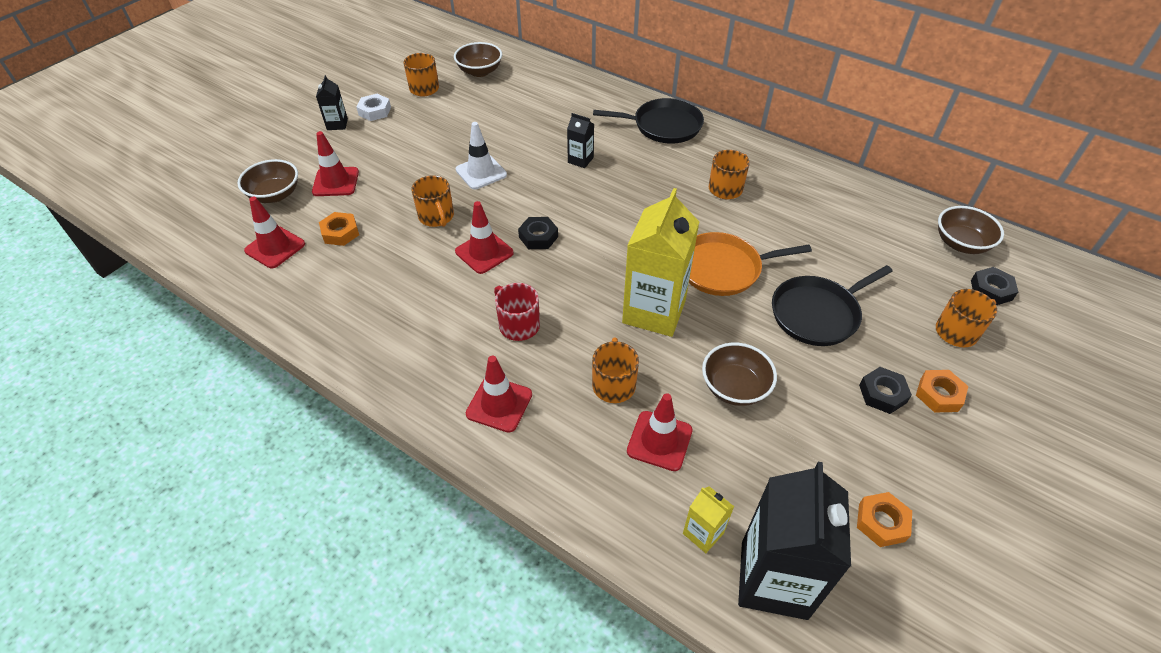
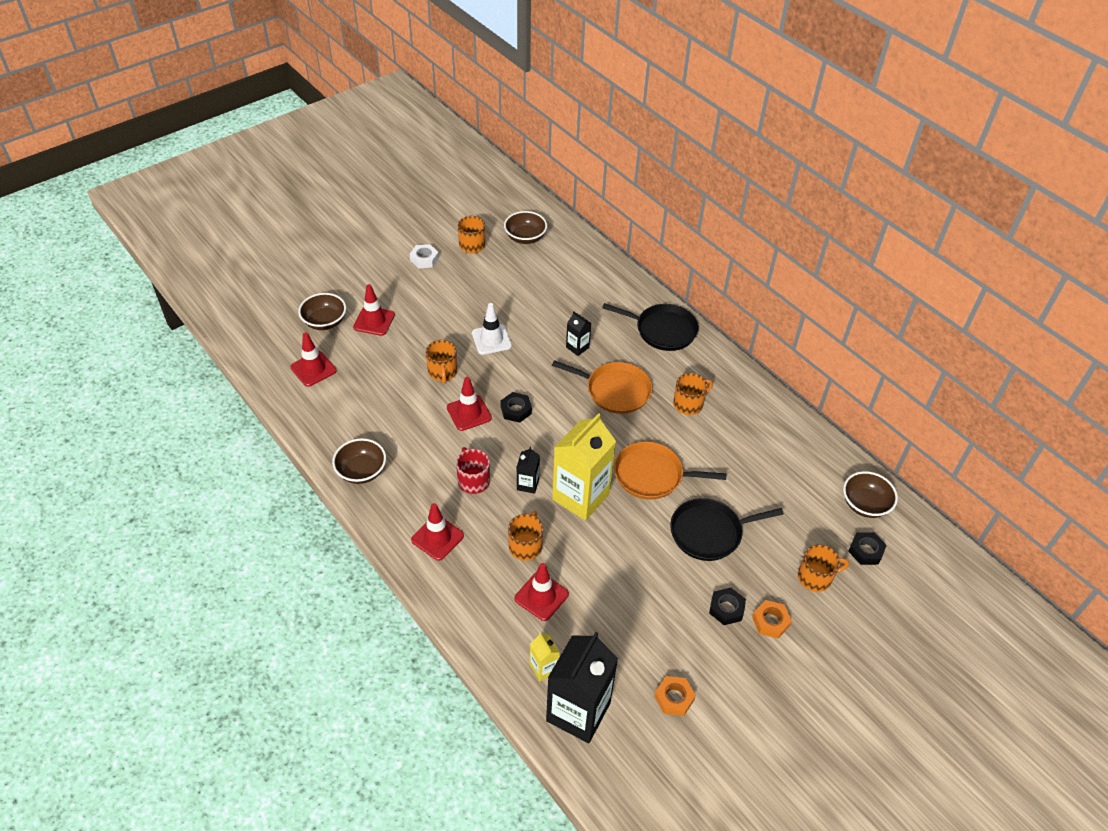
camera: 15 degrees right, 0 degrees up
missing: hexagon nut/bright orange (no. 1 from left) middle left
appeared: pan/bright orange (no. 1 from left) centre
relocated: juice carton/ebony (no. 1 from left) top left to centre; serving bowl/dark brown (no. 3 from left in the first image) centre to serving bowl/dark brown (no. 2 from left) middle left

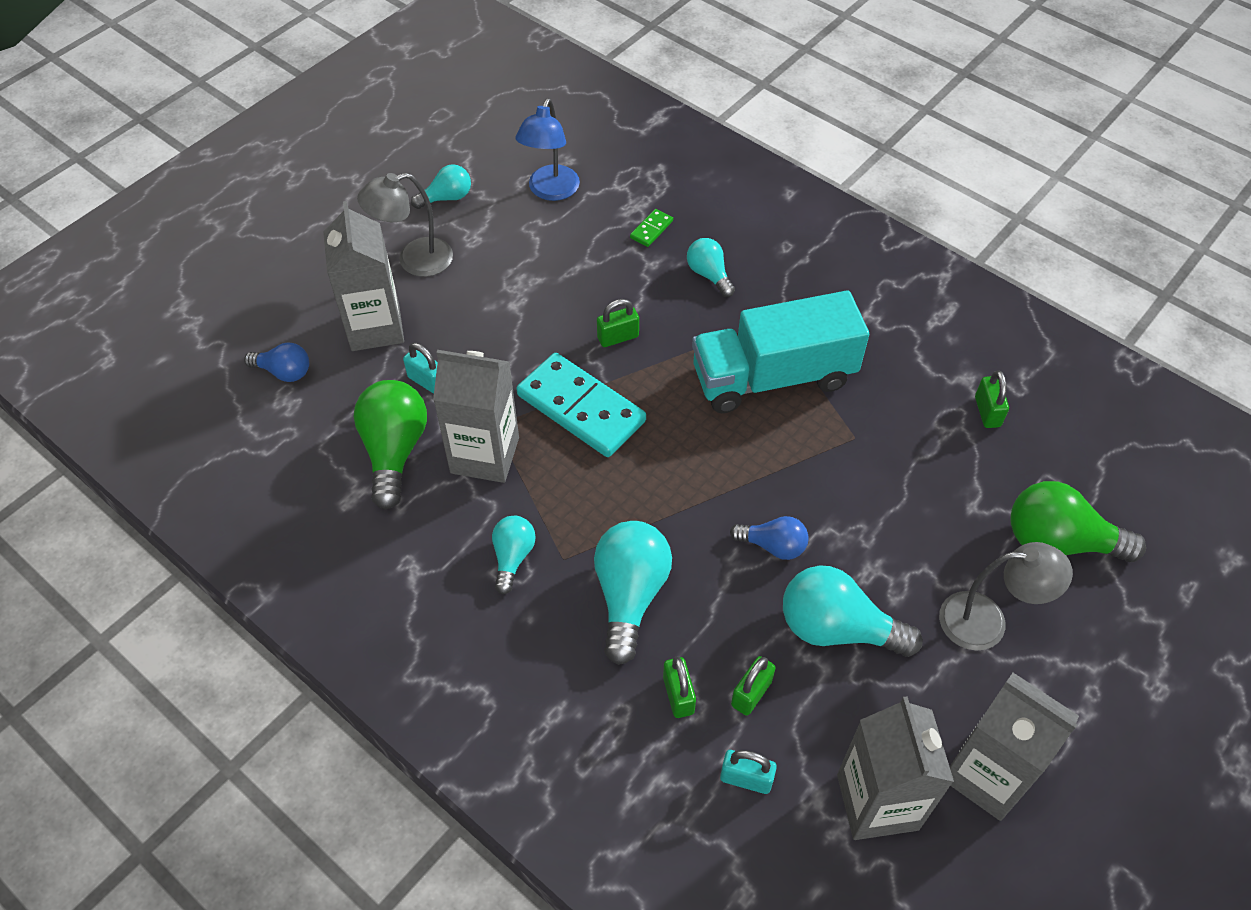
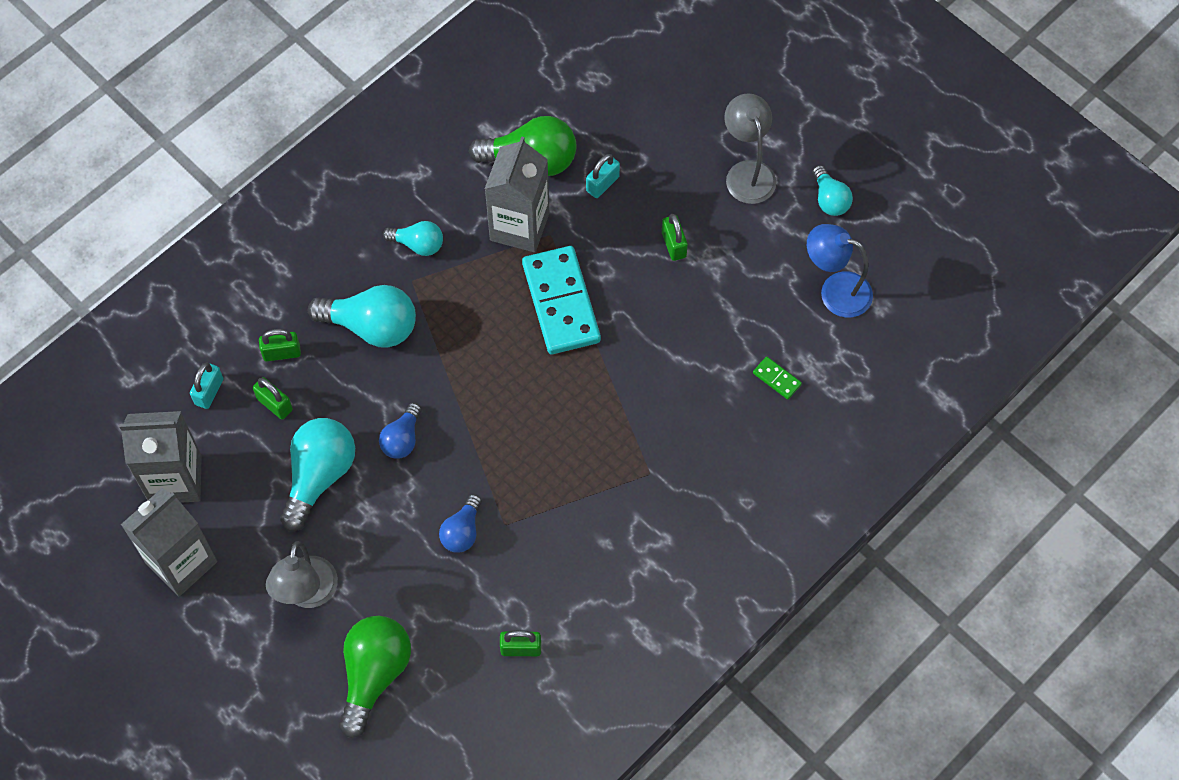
camera: 95 degrees right, 10 degrees up
missing: juice carton/grey (no. 1 from left) top left; light bulb/aqua (no. 4 from left) top centre; lorry/aqua centre
relocated: small lock/leaf-green (no. 1 from left in the first image) centre to small lock/leaf-green (no. 4 from left) top centre; light bulb/cobalt (no. 1 from left in the first image) middle left to light bulb/cobalt (no. 2 from left) bottom centre
spun: domino/aqua centre = centre 60 degrees counterclockwise

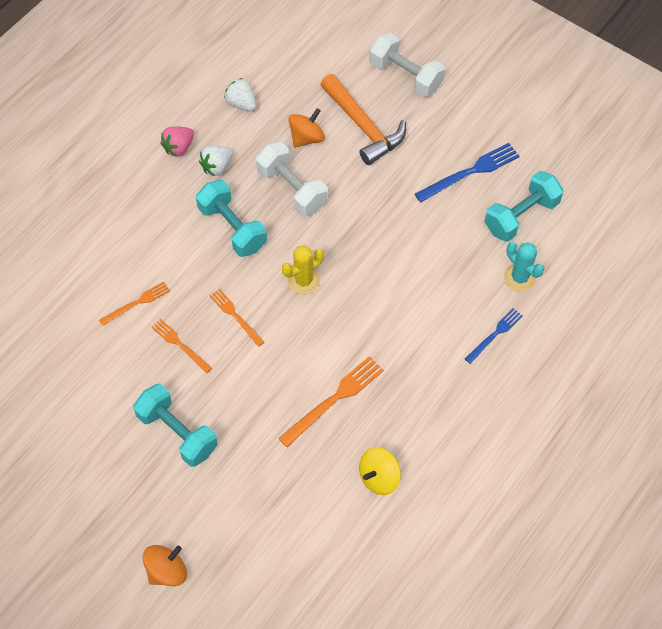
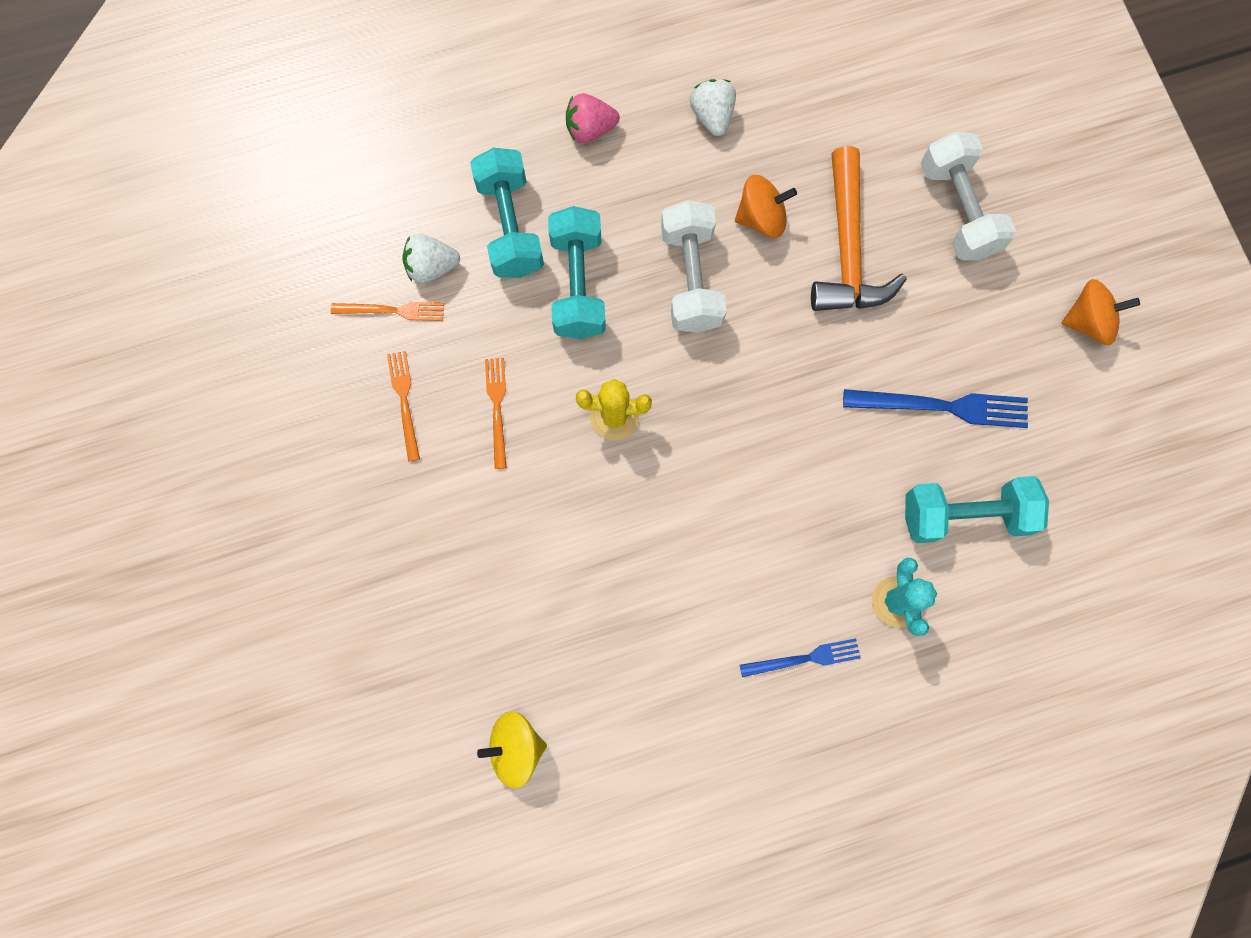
camera: 35 degrees right, 15 degrees up
missing: fork/bright orange (no. 4 from left) centre
relocated: strawberry/snow-white (no. 1 from left) top left to top centre; hand weight/aqua (no. 1 from left) bottom left to top centre; spinning top/bright orange (no. 1 from left in the first image) bottom left to spinning top/bright orange (no. 2 from left) top right

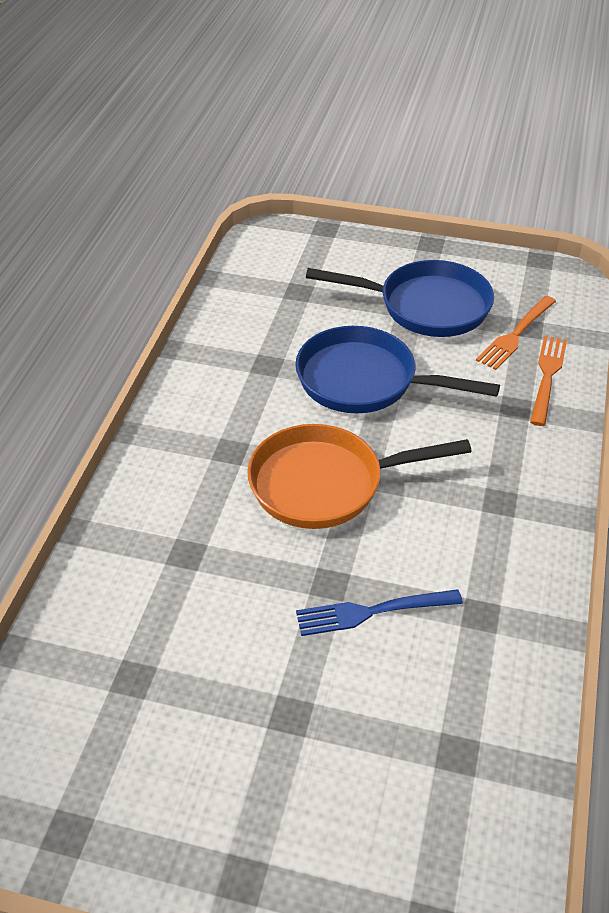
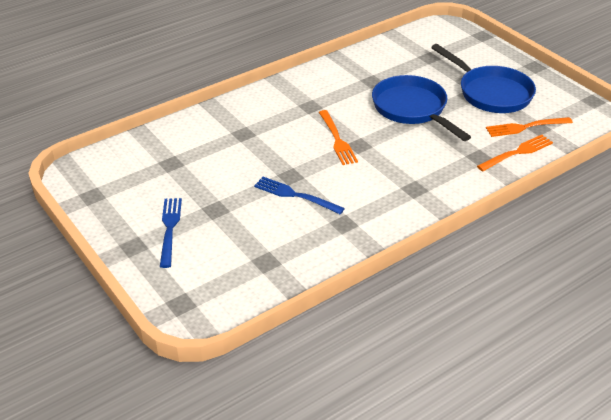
camera: 40 degrees right, 5 degrees down
appeared: fork/cobalt (no. 1 from left) middle left
exchanged: pan/bright orange centre to fork/bright orange (no. 1 from left) top centre

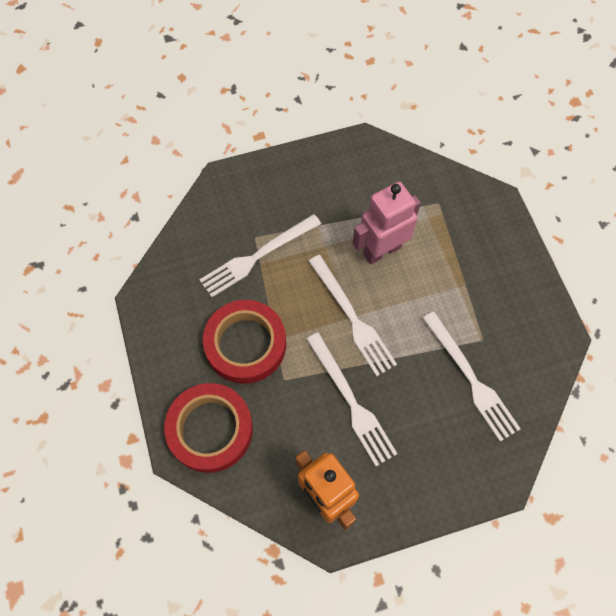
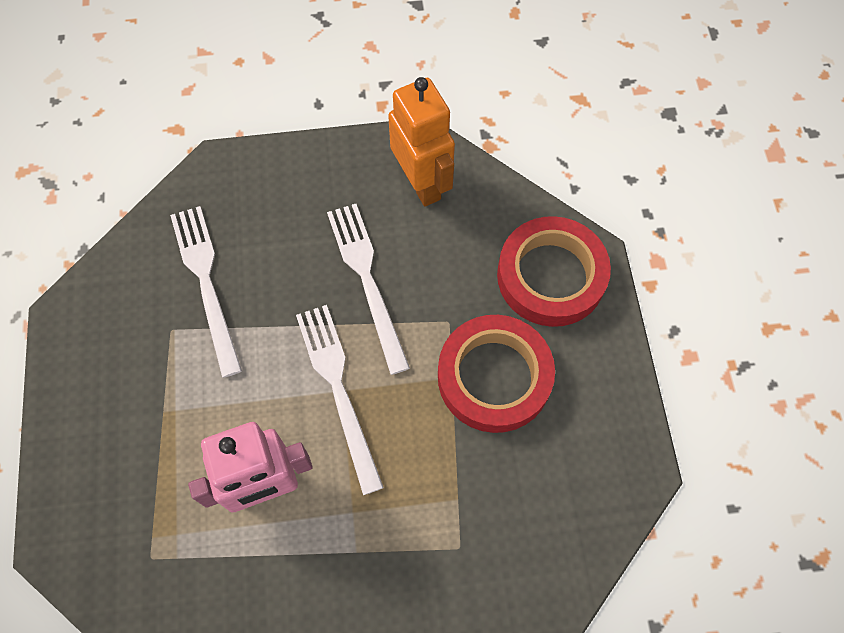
camera: 170 degrees left, 0 degrees up
missing: fork/snow-white (no. 1 from left) centre

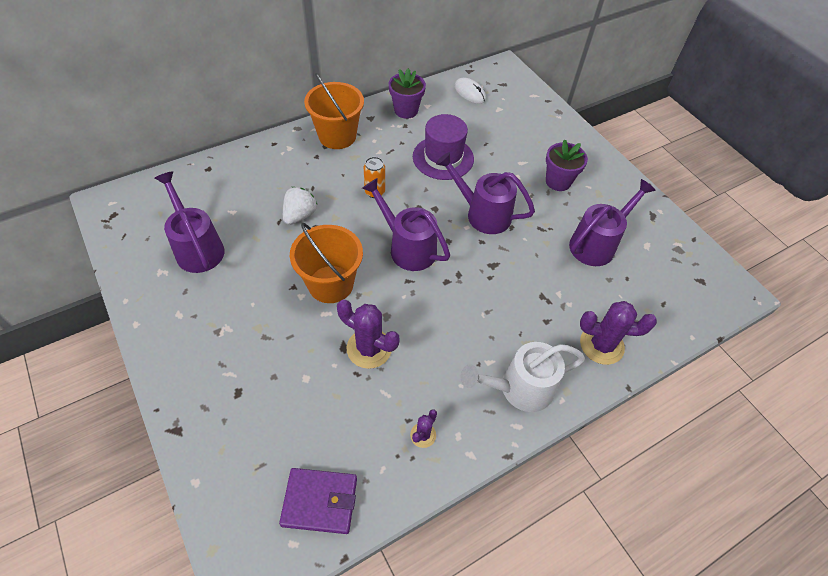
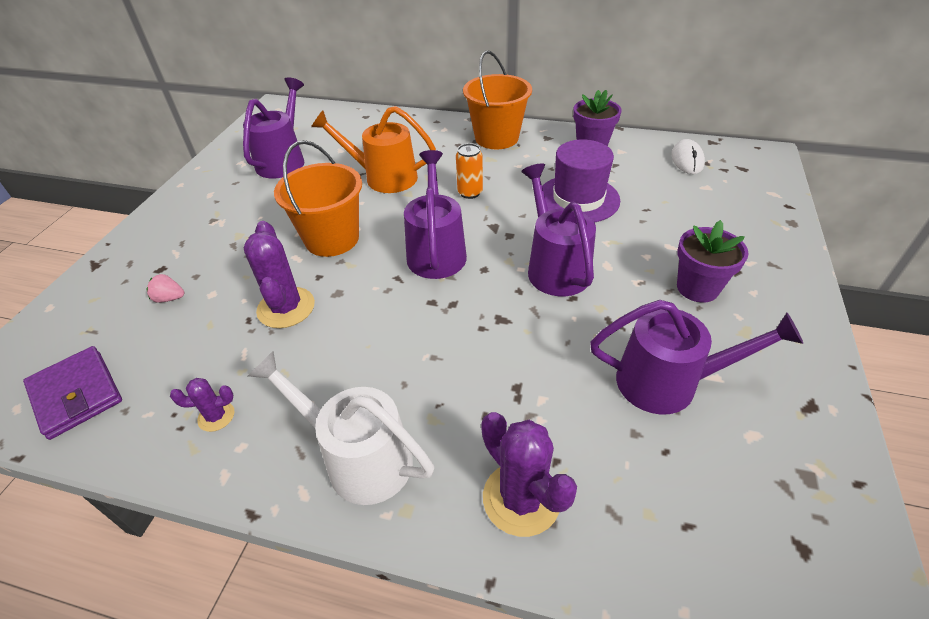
camera: 50 degrees right, 10 degrees down
appeared: strawberry/pink middle left
exchanged: strawberry/snow-white centre to watering can/bright orange top centre

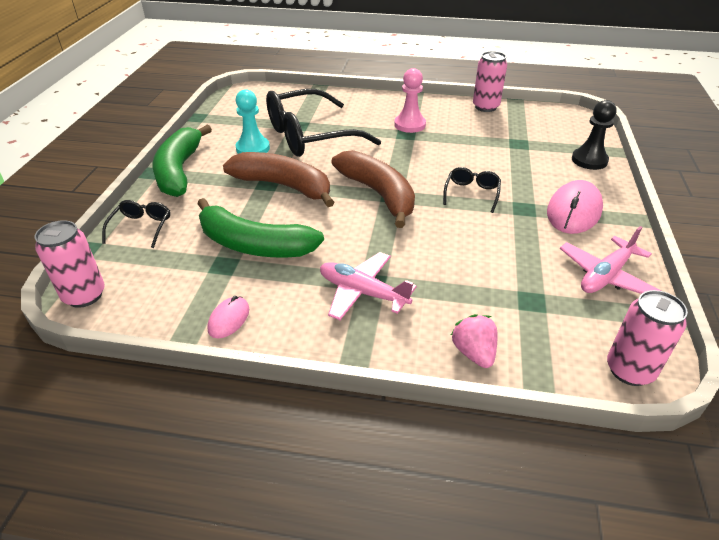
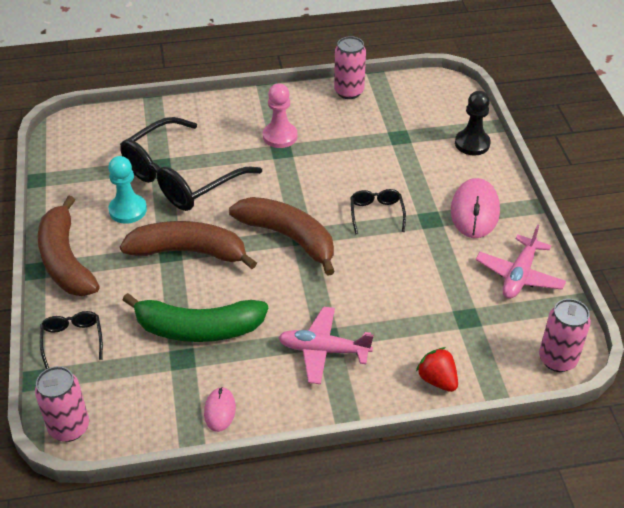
camera: 20 degrees left, 5 degrees up
colour: toy banana/leaf-green (no. 1 from left) top left to toy banana/dark brown (no. 1 from left) middle left; strawberry/pink centre to strawberry/scarlet bottom right

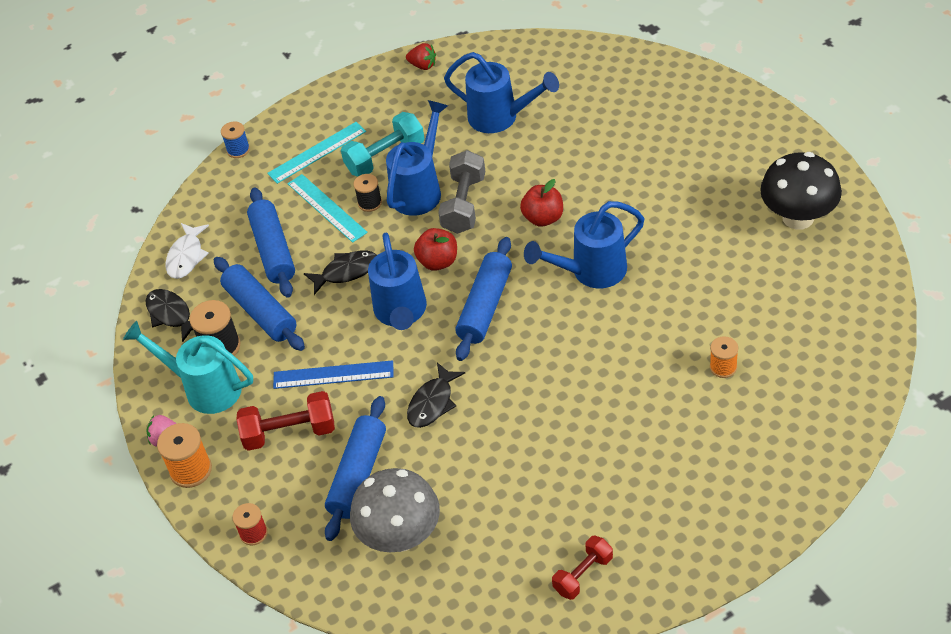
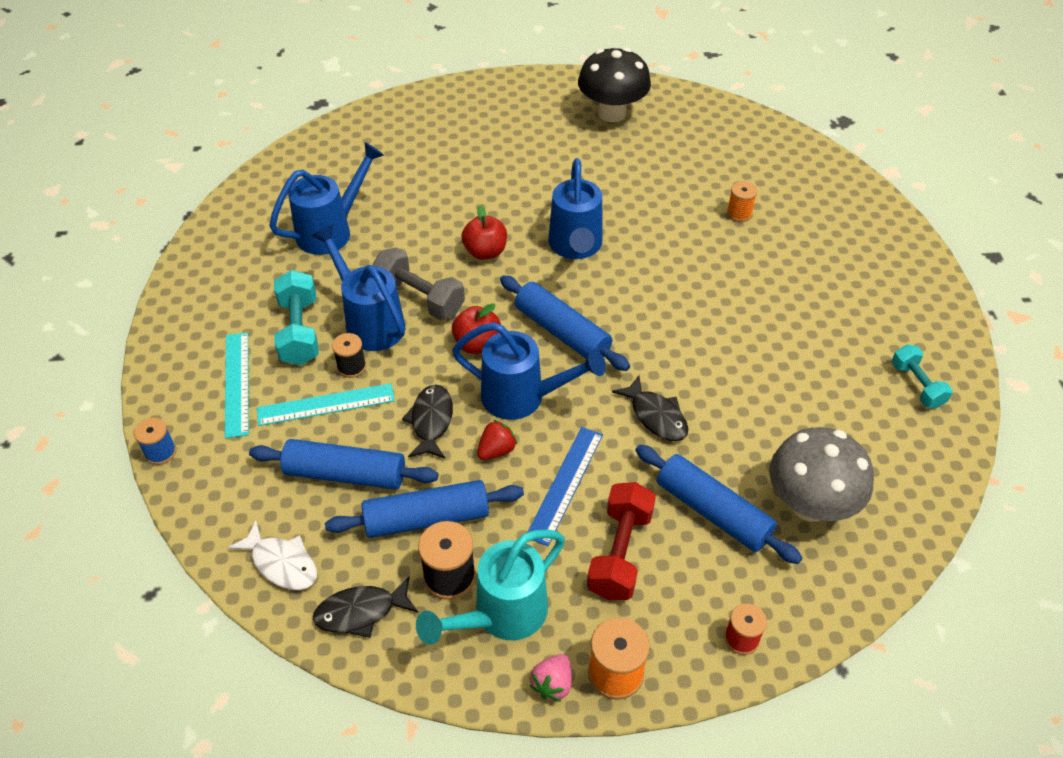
camera: 70 degrees left, 0 degrees up
relocated: strawberry/scarlet top centre to centre
colour: hand weight/scarlet (no. 2 from left) bottom centre to hand weight/aqua (no. 2 from left) middle right

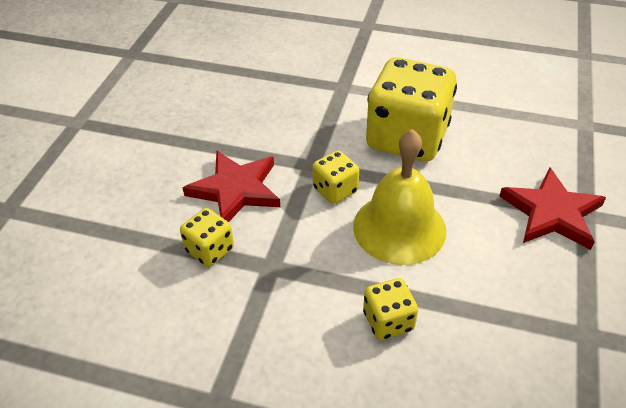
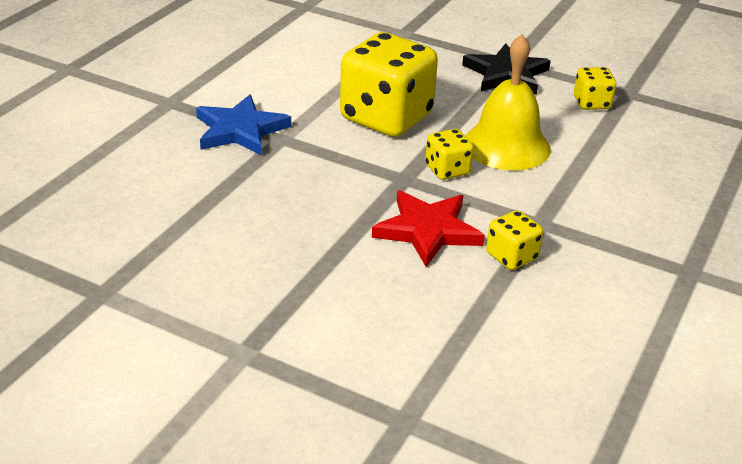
camera: 80 degrees left, 10 degrees down
appeared: five-pointed star/cobalt top left
relocated: game die/golden (no. 3 from left in the first image) bottom centre to game die/golden (no. 4 from left) top right
colour: five-pointed star/scarlet (no. 2 from left) middle right to five-pointed star/ebony top right

